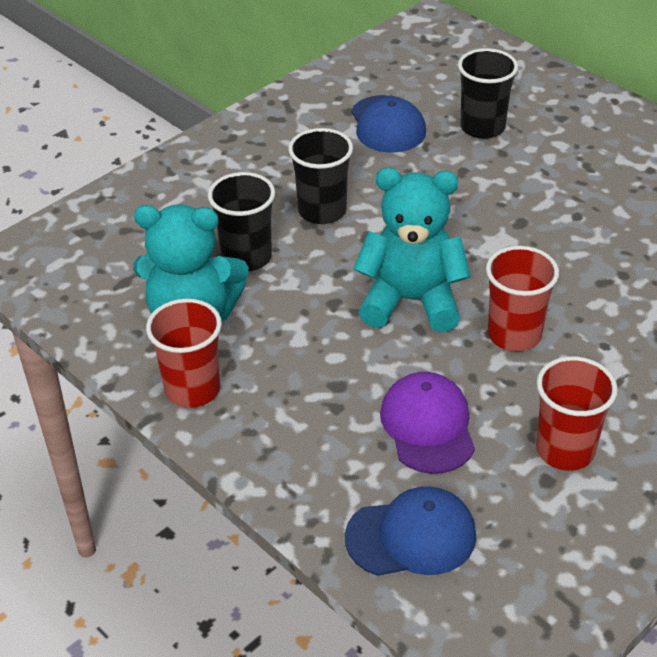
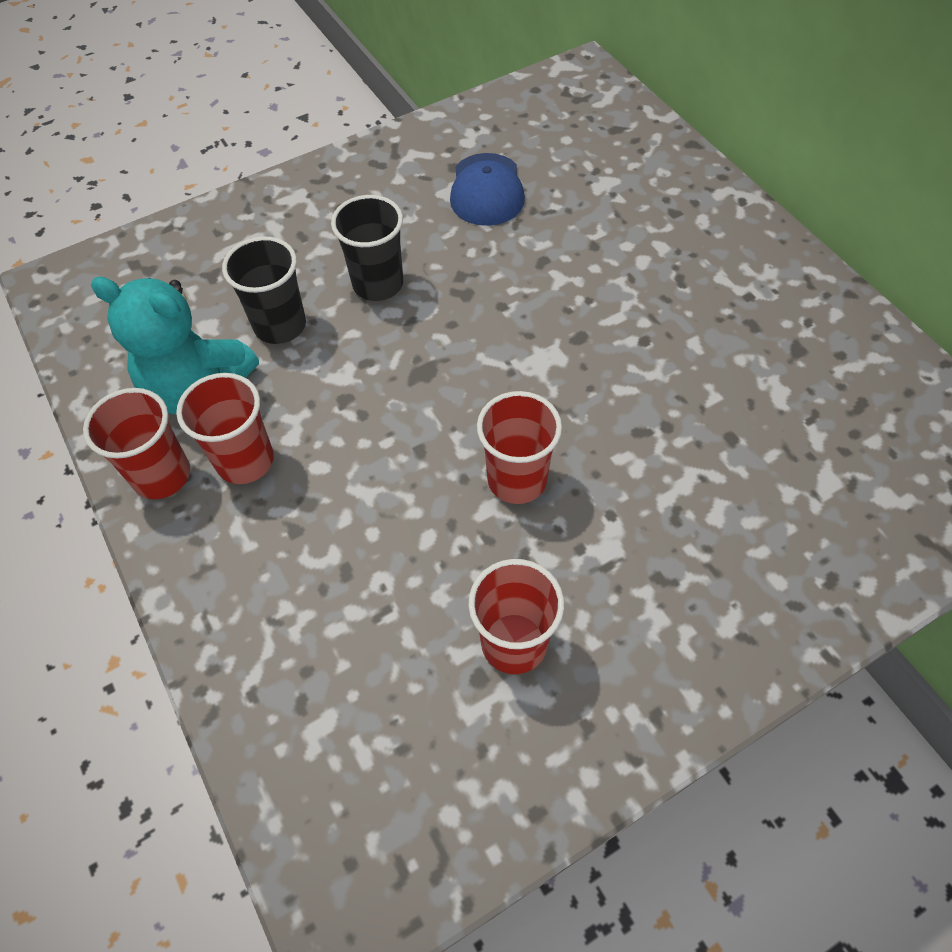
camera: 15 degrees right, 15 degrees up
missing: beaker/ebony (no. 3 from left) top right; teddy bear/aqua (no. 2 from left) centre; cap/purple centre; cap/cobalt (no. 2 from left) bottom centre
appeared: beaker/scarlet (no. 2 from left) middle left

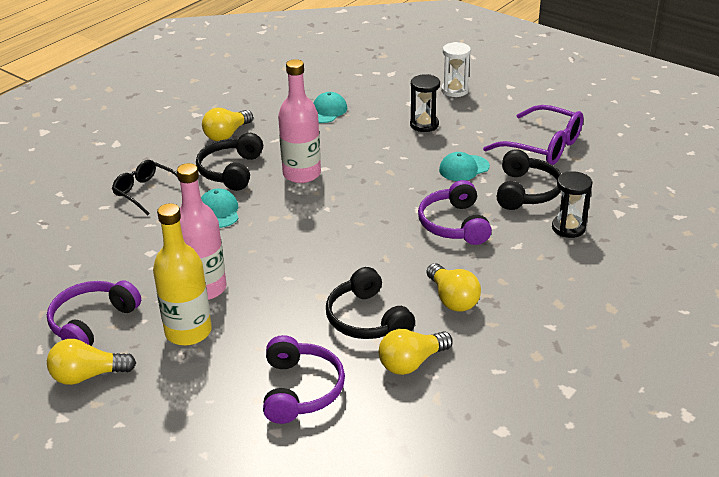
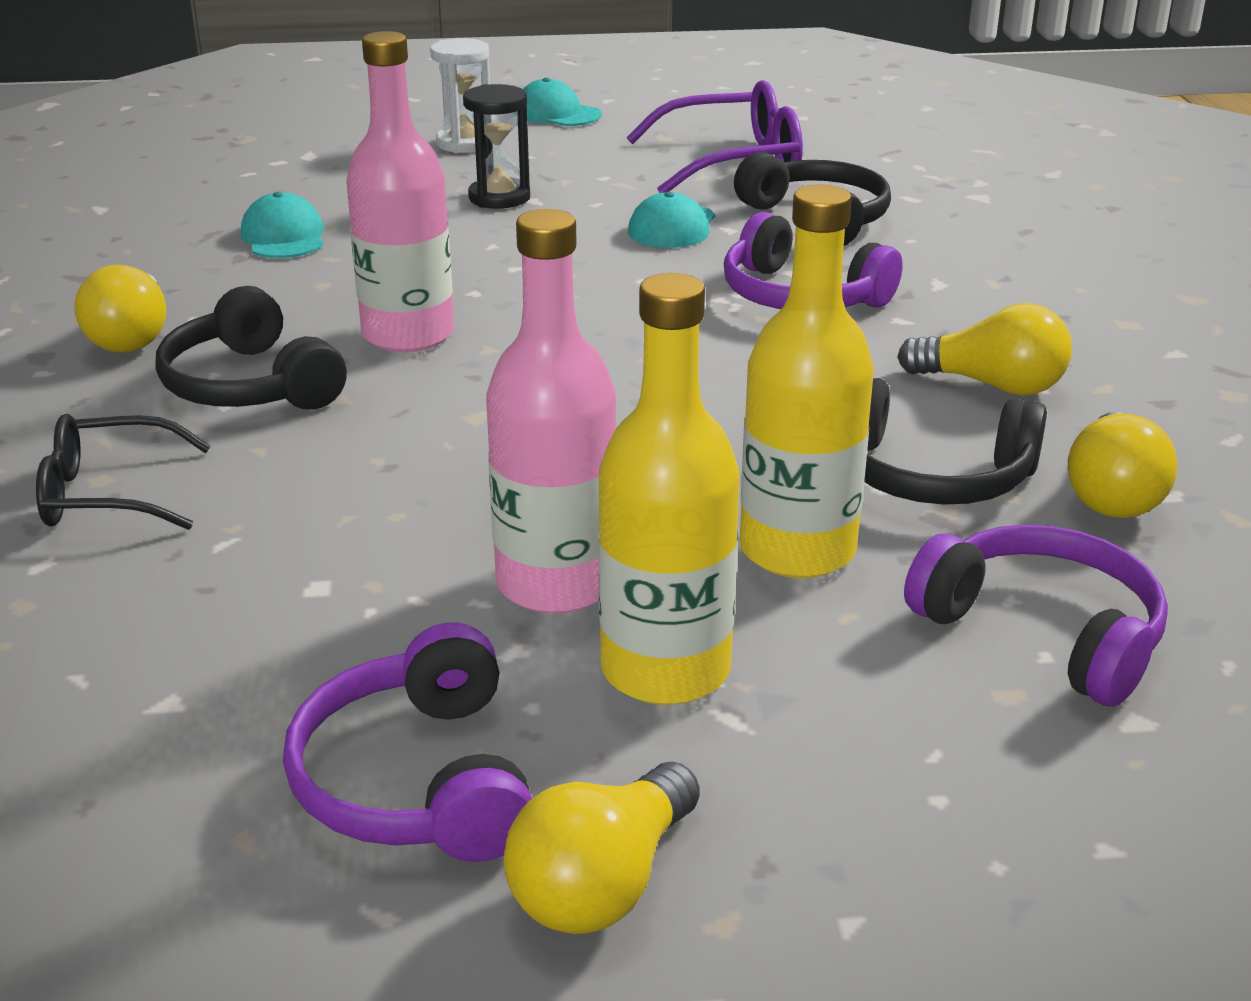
camera: 45 degrees left, 5 degrees down
missing: sand timer/ebony (no. 2 from left) middle right
appeared: drink bottle/golden (no. 2 from left) centre
relocated: cap/aqua (no. 1 from left in the first image) middle left to cap/aqua (no. 2 from left) top centre

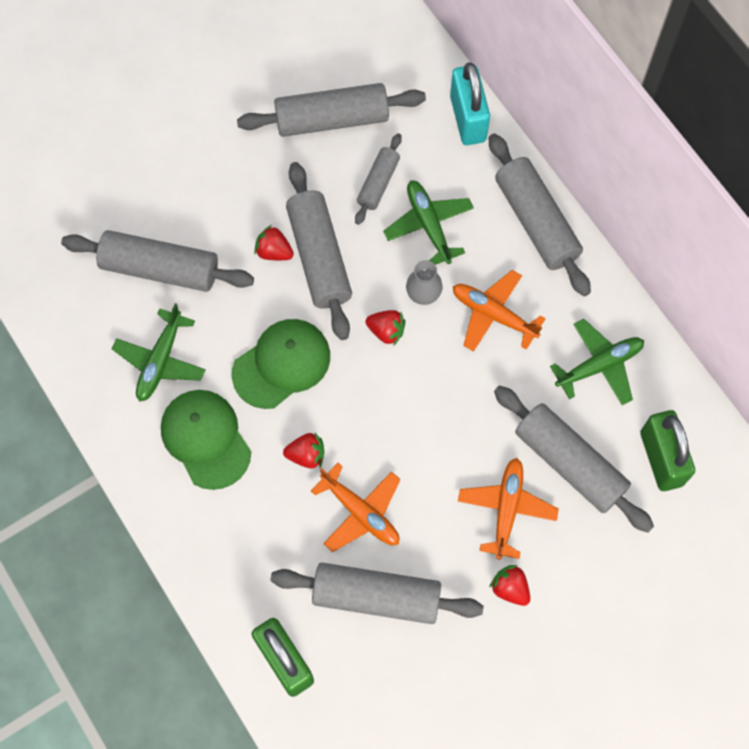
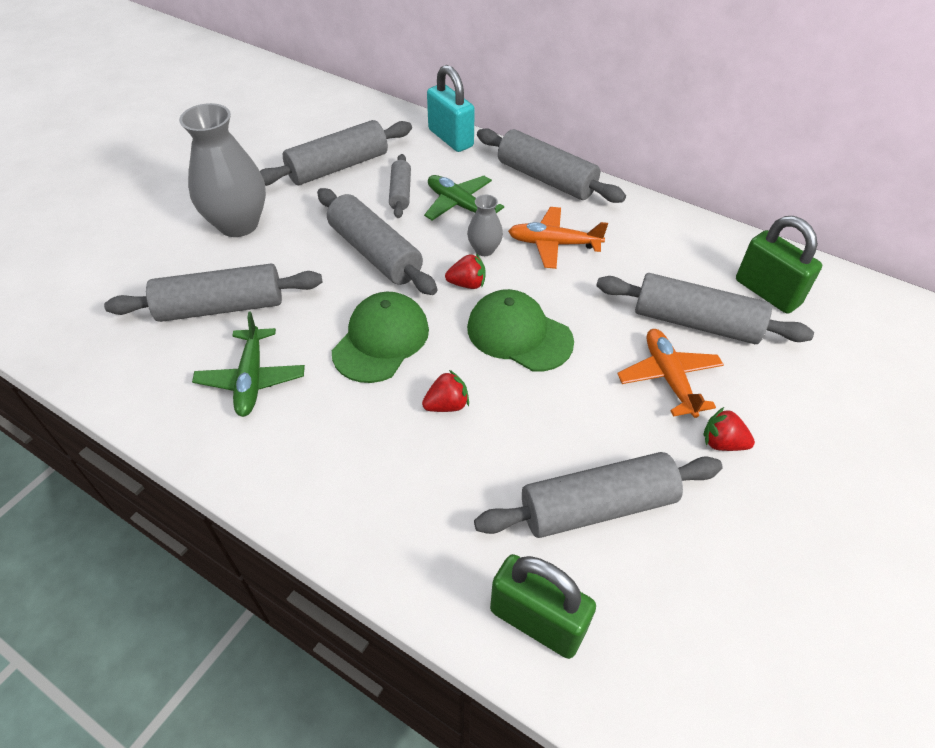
camera: 25 degrees left, 20 degrees down
missing: strawberry/scarlet (no. 1 from left) top centre; aeroplane/leaf-green (no. 3 from left) middle right; aeroplane/bright orange (no. 1 from left) bottom centre
appeared: vase/grey (no. 1 from left) top left
relocated: cap/leaf-green (no. 1 from left in the first image) middle left to cap/leaf-green (no. 2 from left) centre

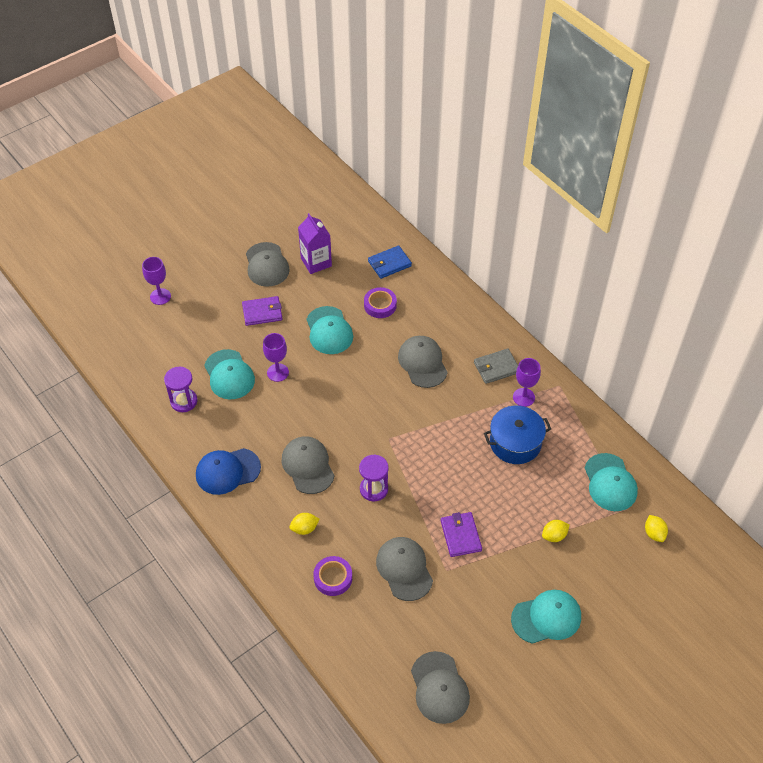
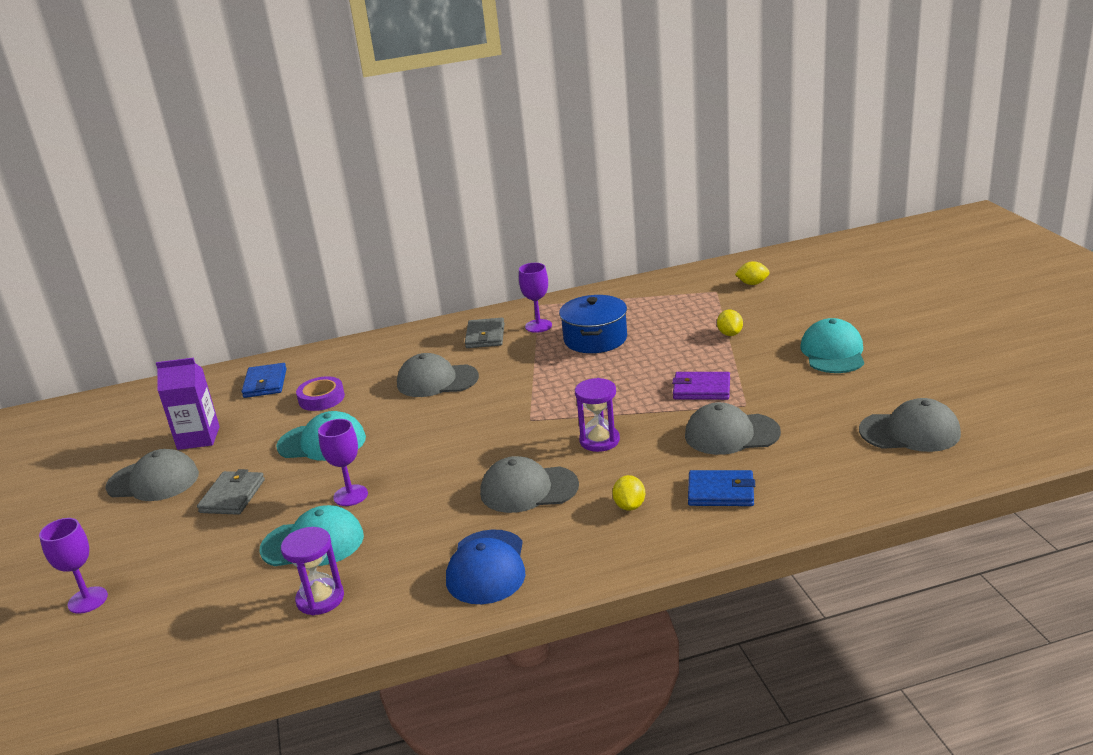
camera: 65 degrees left, 25 degrees down
missing: cap/aqua (no. 4 from left) middle right
exchanged: sticky tape/purple (no. 1 from left) bottom centre to card wallet/cobalt (no. 2 from left) centre
colour: card wallet/purple (no. 1 from left) centre to card wallet/grey (no. 1 from left) middle left

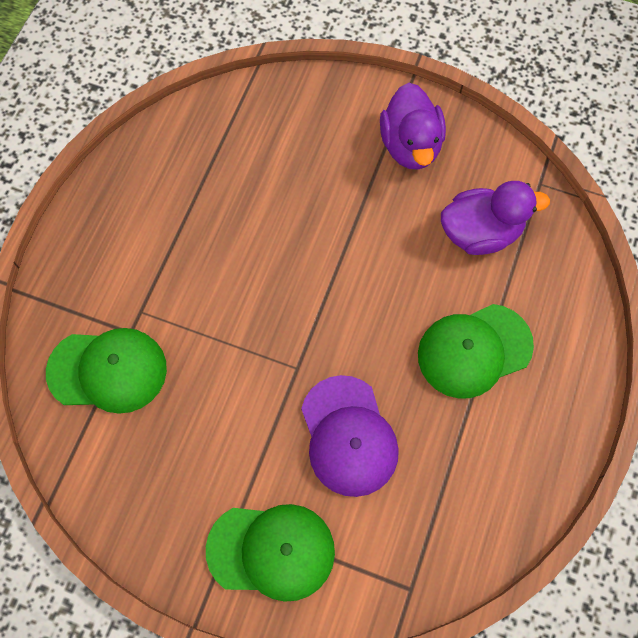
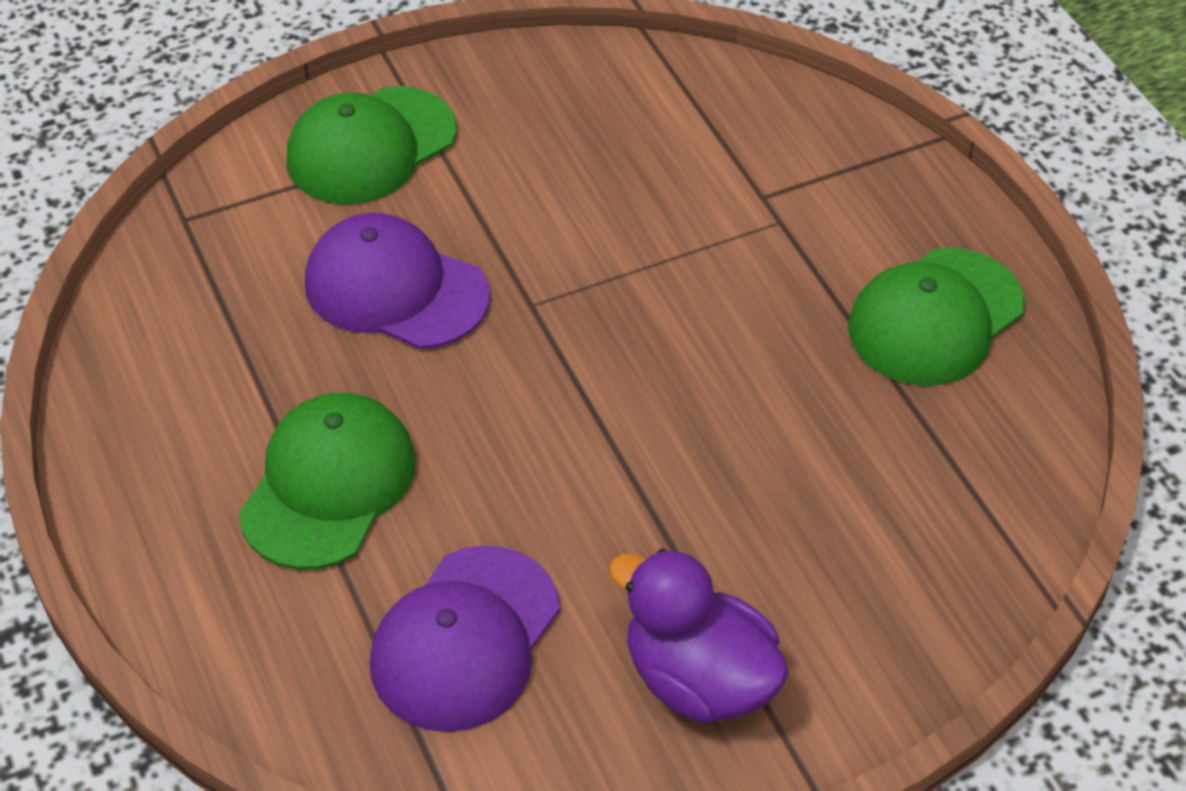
camera: 135 degrees right, 20 degrees down
relocated: cap/leaf-green (no. 1 from left in the first image) middle left to cap/leaf-green (no. 3 from left) middle right
exchanged: toy duck/purple (no. 2 from left) middle right to cap/purple (no. 2 from left) bottom centre

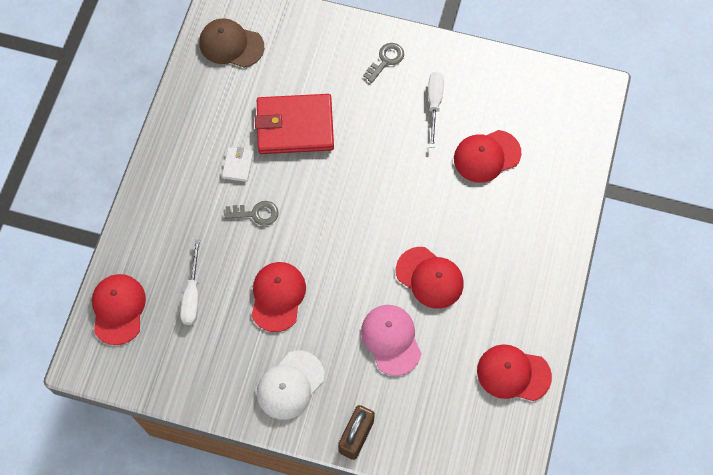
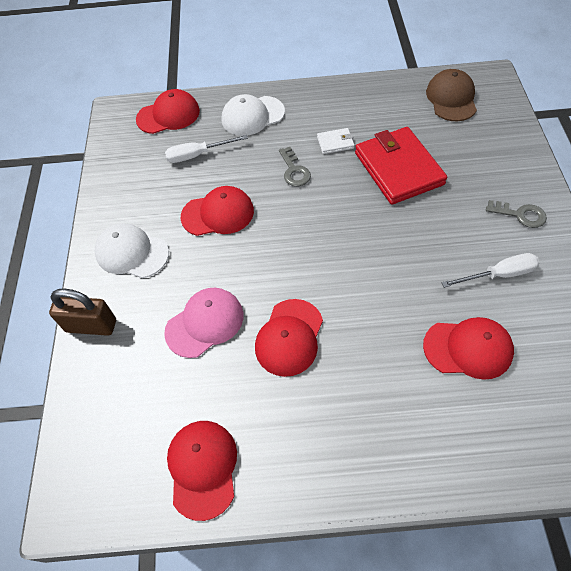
camera: 75 degrees right, 10 degrees down
appeared: cap/snow-white (no. 2 from left) top centre
spun: cap/scarlet (no. 4 from left in the first image) top right = middle right 135 degrees clockwise

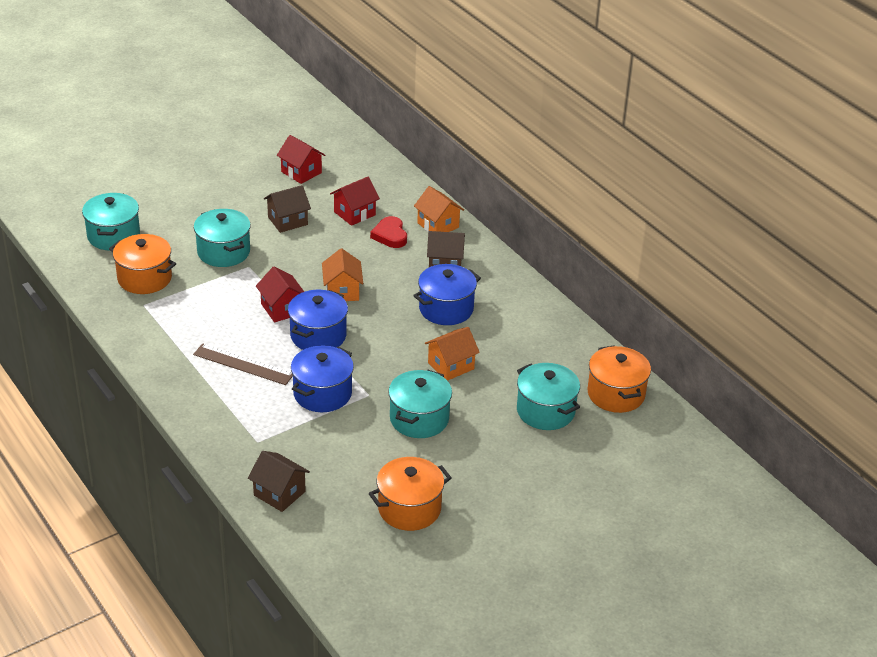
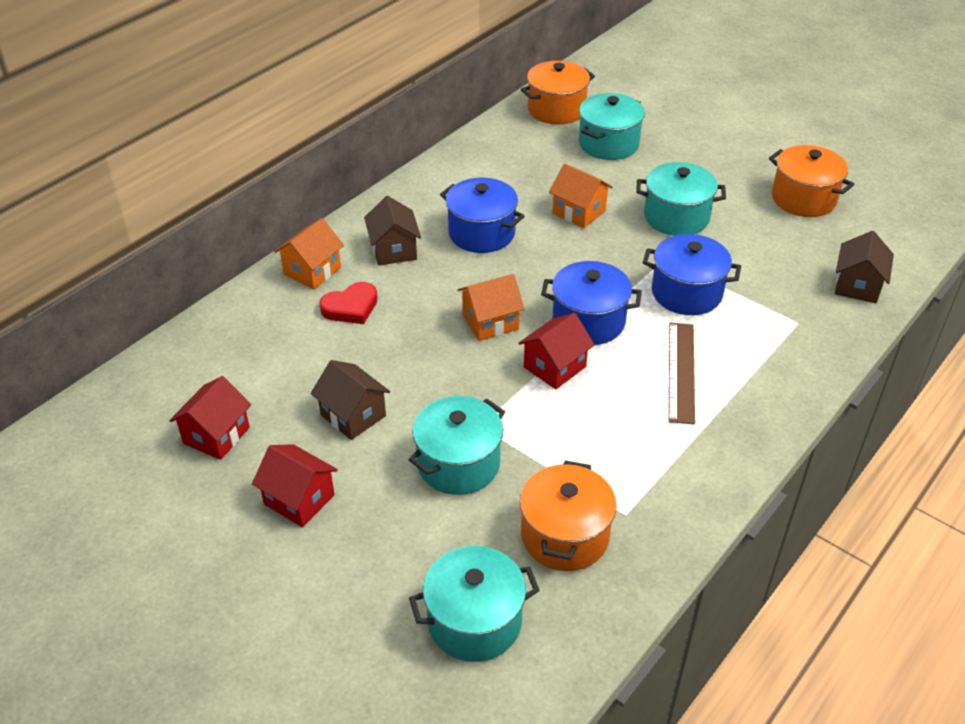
camera: 105 degrees left, 5 degrees up
relocated: house/scarlet (no. 3 from left in the first image) top centre to house/scarlet (no. 2 from left) bottom left

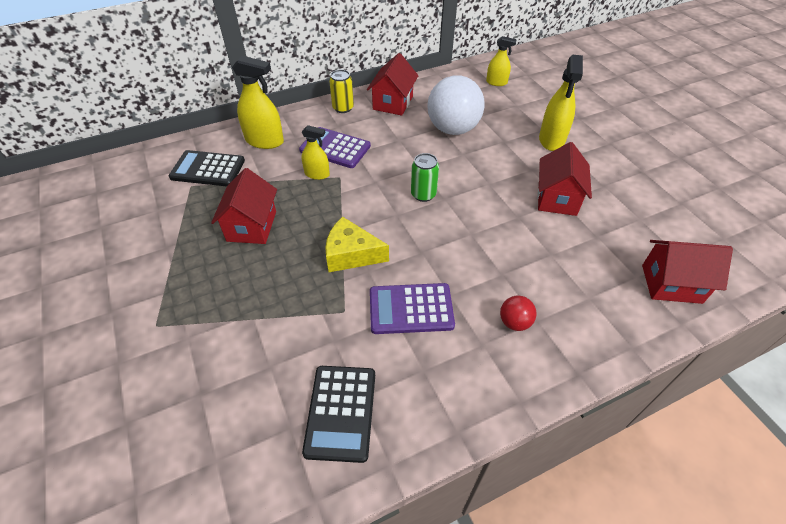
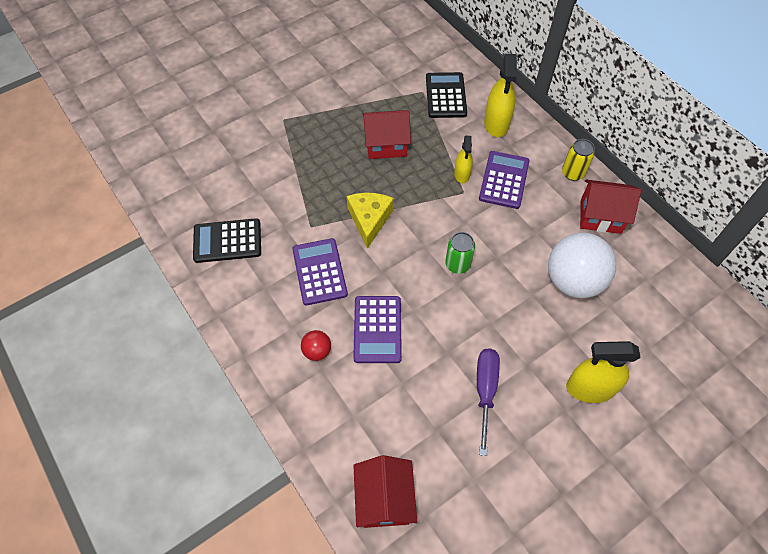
camera: 80 degrees right, 10 degrees up
missing: spray cleaner/golden (no. 3 from left) top centre
appeared: adding machine/purple (no. 2 from left) centre
exchanged: house/scarlet (no. 3 from left) middle right to hand screwdriver/purple bottom centre

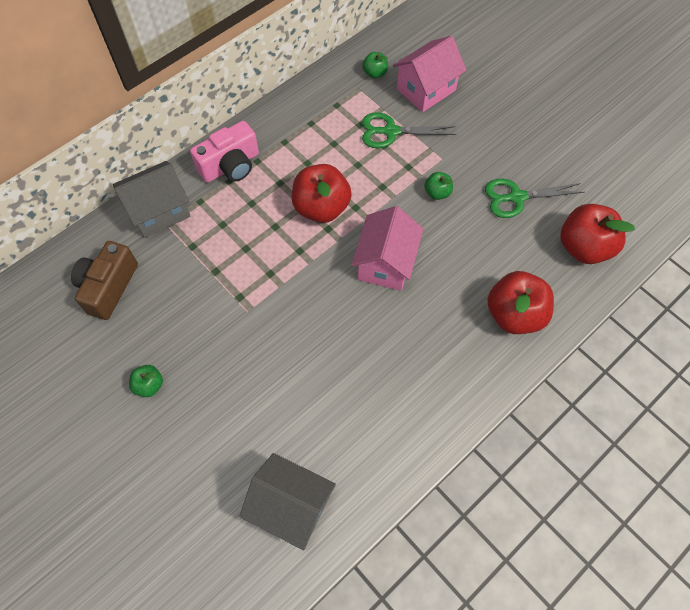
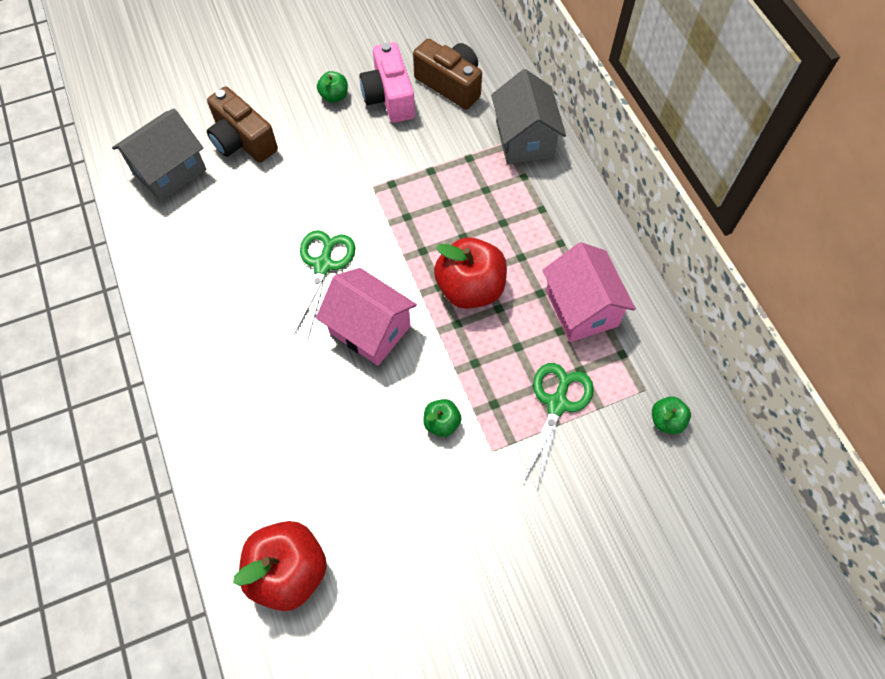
camera: 110 degrees right, 0 degrees up
missing: toy apple/scarlet (no. 2 from left) middle right
appeared: camera/dark brown (no. 1 from left) top left
relocated: house/pink (no. 2 from left) top centre to centre; camera/pink top left to top centre; shears/leaf-green (no. 2 from left in the first image) top right to shears/leaf-green (no. 1 from left) centre

